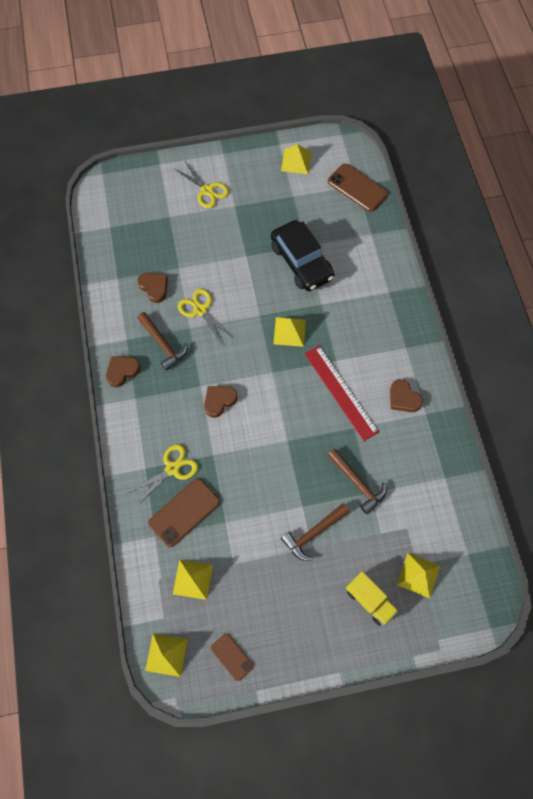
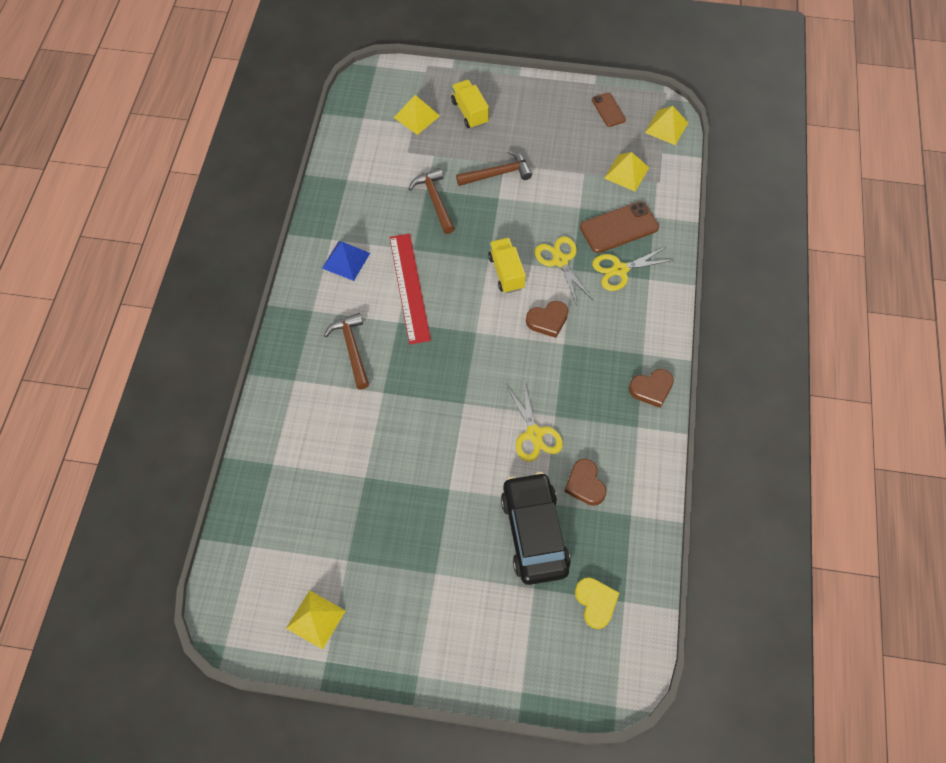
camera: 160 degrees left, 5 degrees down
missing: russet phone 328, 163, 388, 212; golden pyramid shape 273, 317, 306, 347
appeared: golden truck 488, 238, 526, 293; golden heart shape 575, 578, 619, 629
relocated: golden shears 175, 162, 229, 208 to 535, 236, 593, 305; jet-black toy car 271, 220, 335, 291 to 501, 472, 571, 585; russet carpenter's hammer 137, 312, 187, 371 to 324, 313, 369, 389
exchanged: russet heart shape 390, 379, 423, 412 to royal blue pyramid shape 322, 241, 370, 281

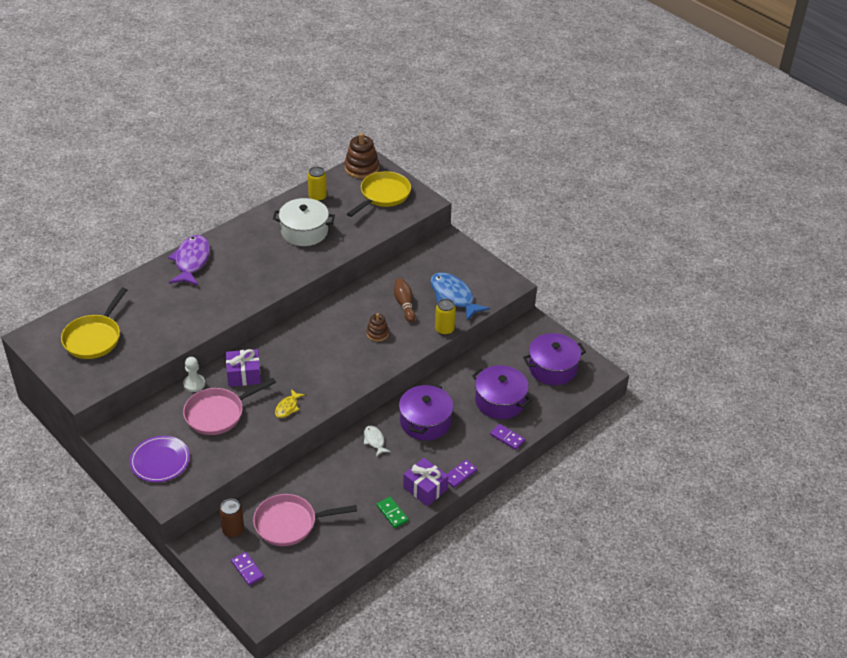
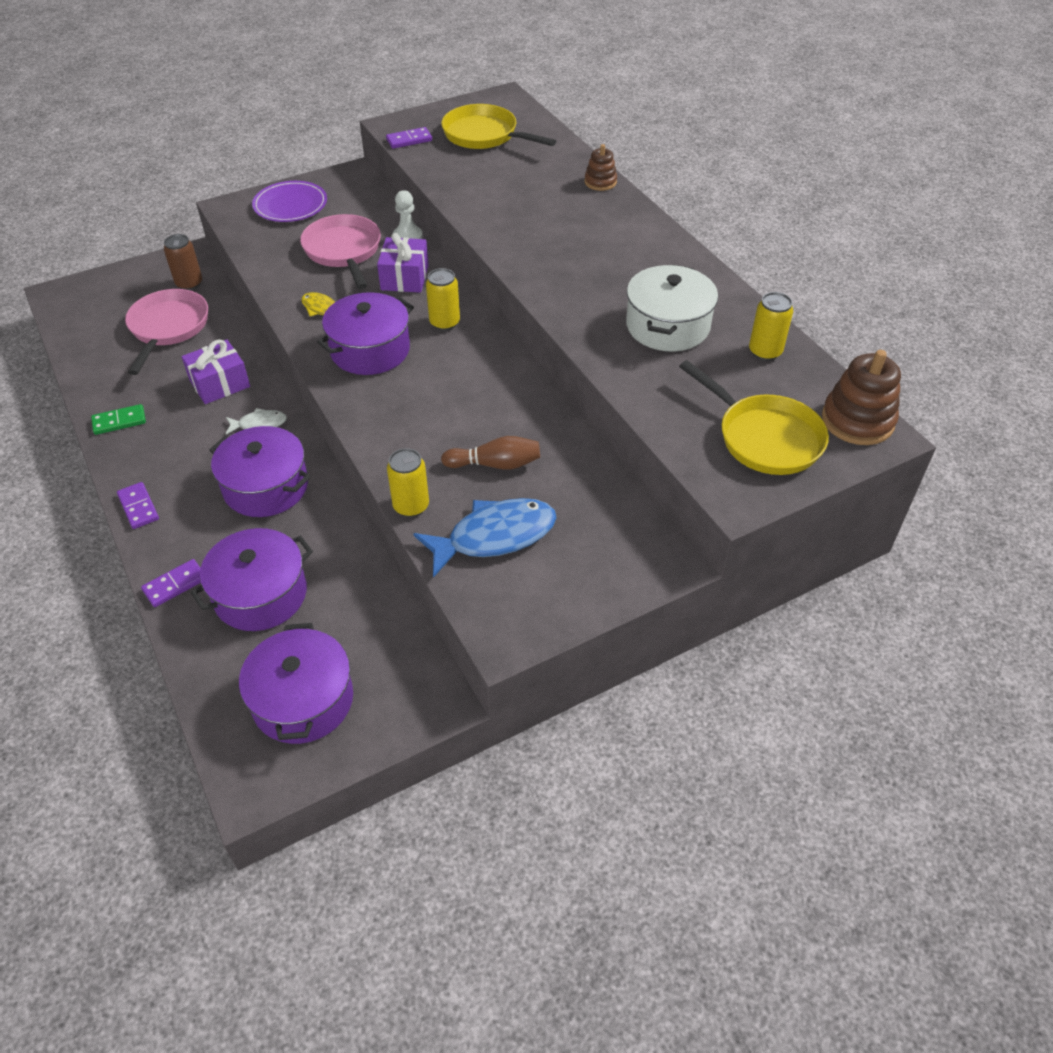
camera: 105 degrees right, 5 degrees up
missing: violet toy fish 168, 235, 210, 286
appeared: golden can 426, 268, 460, 331; violet pot 317, 292, 414, 375
relocated: russet ring stacker 366, 313, 389, 342 to 584, 144, 617, 191; violet present 403, 458, 448, 506 to 182, 339, 250, 404; violet domino piece 231, 552, 264, 586 to 386, 127, 432, 149

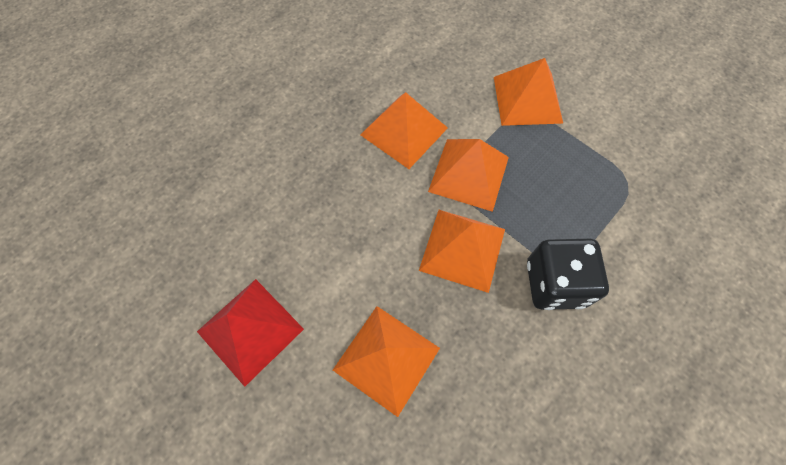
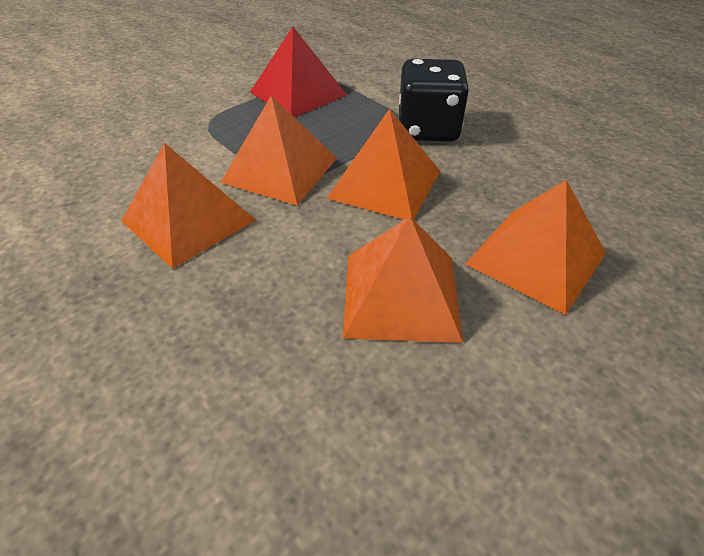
camera: 85 degrees left, 20 degrees down
relocated: orange pyramid shape 494, 58, 563, 126 to 343, 217, 463, 343; scarlet pyramid shape 197, 279, 304, 387 to 250, 27, 347, 117

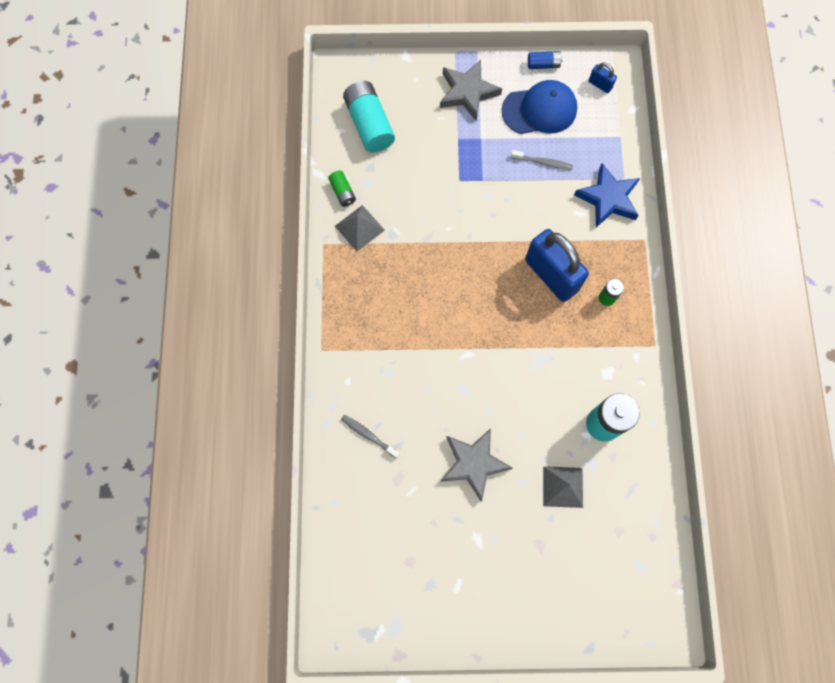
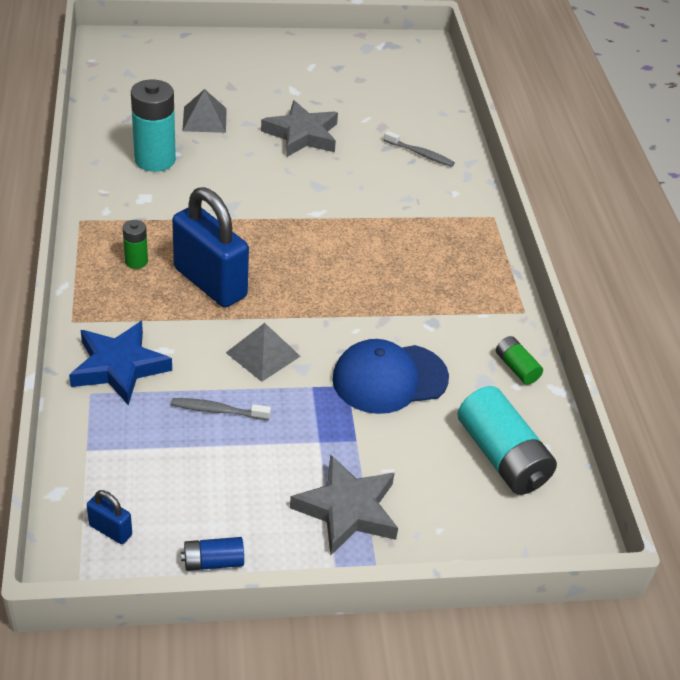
camera: 170 degrees right, 30 degrees down
relocated: royal blue cap 502, 80, 577, 134 to 332, 339, 449, 414; gray pyramid shape 335, 205, 385, 252 to 226, 323, 301, 382

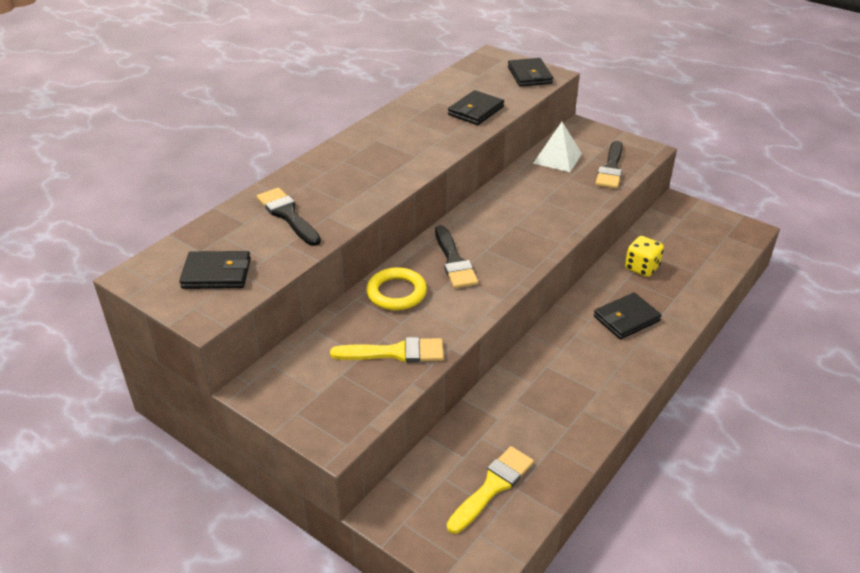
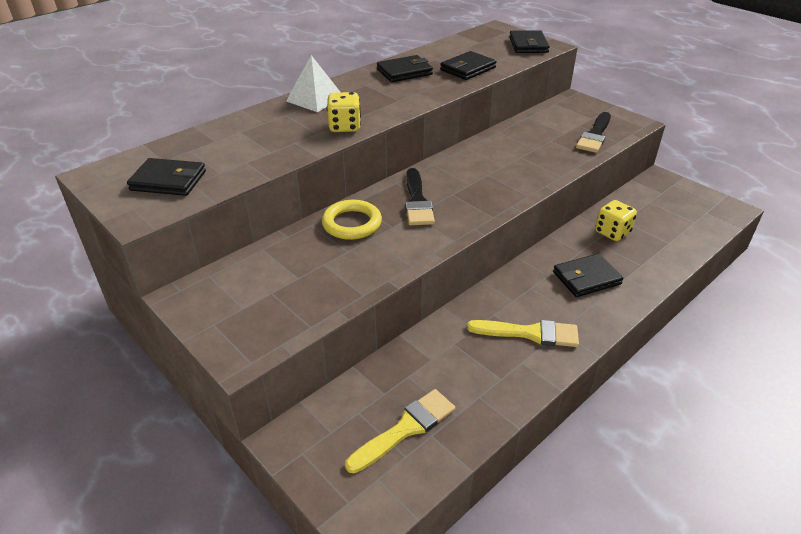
camera: 10 degrees right, 0 degrees up
missing: jet-black brush 257, 188, 321, 246
appeared: jet-black card wallet 377, 55, 433, 82; golden die 327, 92, 361, 132
relocated: white pyramid shape 533, 122, 582, 172 to 286, 55, 340, 112; golden brush 330, 337, 444, 363 to 467, 320, 579, 347

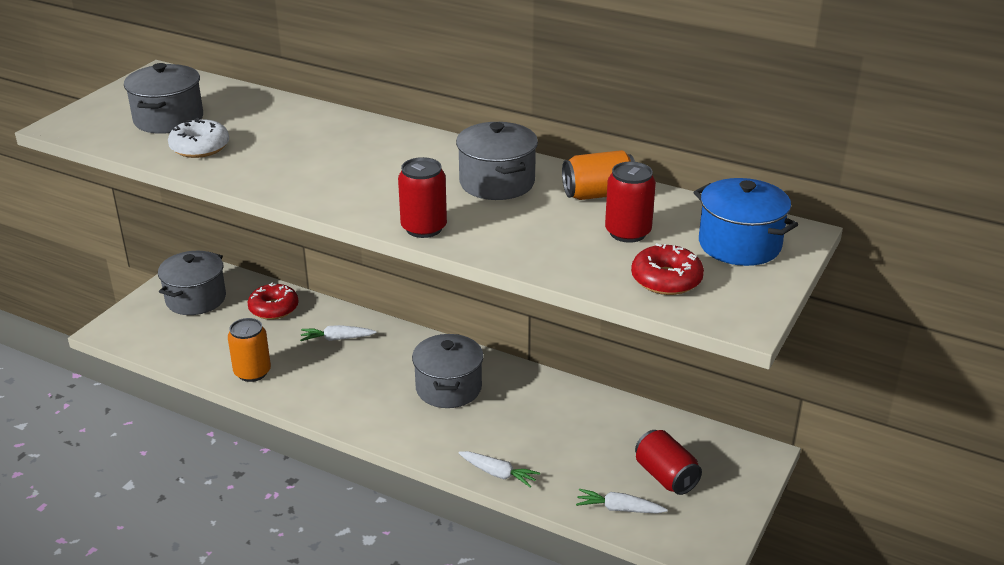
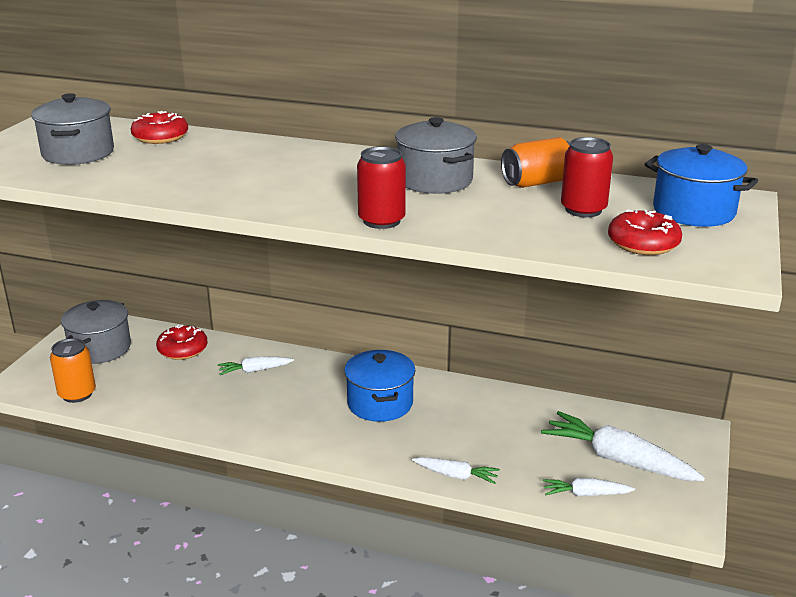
camera: 10 degrees left, 5 degrees down
missing: white donut 168, 118, 229, 158
appeared: scarlet donut 131, 111, 188, 144
relocated: orange can 228, 318, 271, 382 to 50, 338, 96, 403
exchanged: scarlet can 635, 430, 702, 495 to white carrot 541, 411, 705, 481
colour: gray pot 412, 334, 484, 408 to royal blue pot 344, 350, 416, 422

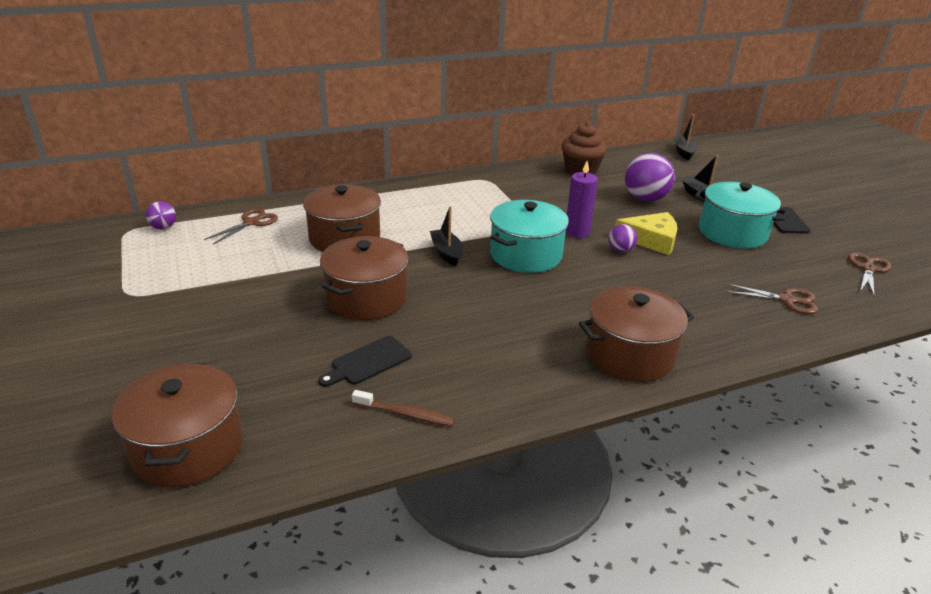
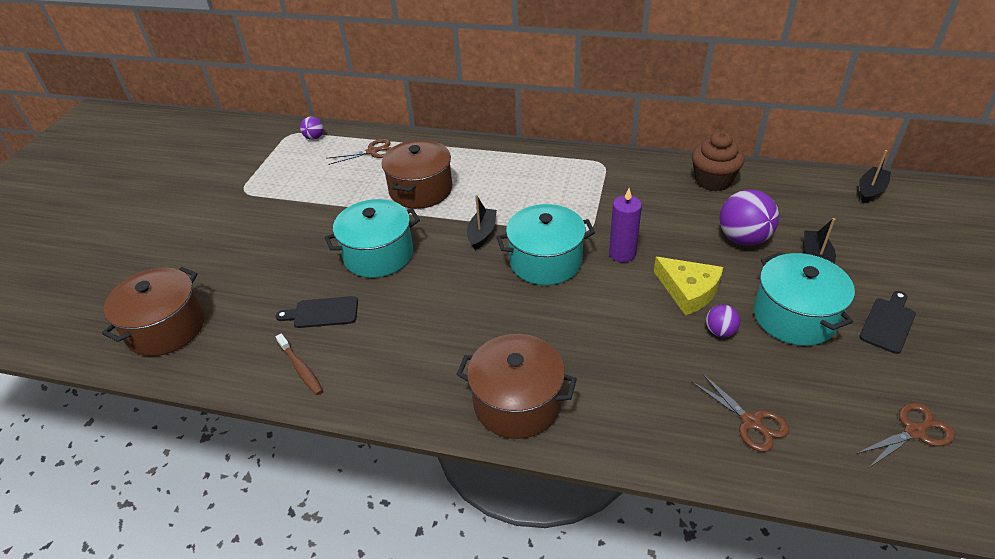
camera: 40 degrees right, 10 degrees up
relocated: violet play ball 608, 224, 637, 253 to 706, 305, 740, 337
colour: russet pot 320, 236, 409, 320 to teal pot 324, 199, 420, 278

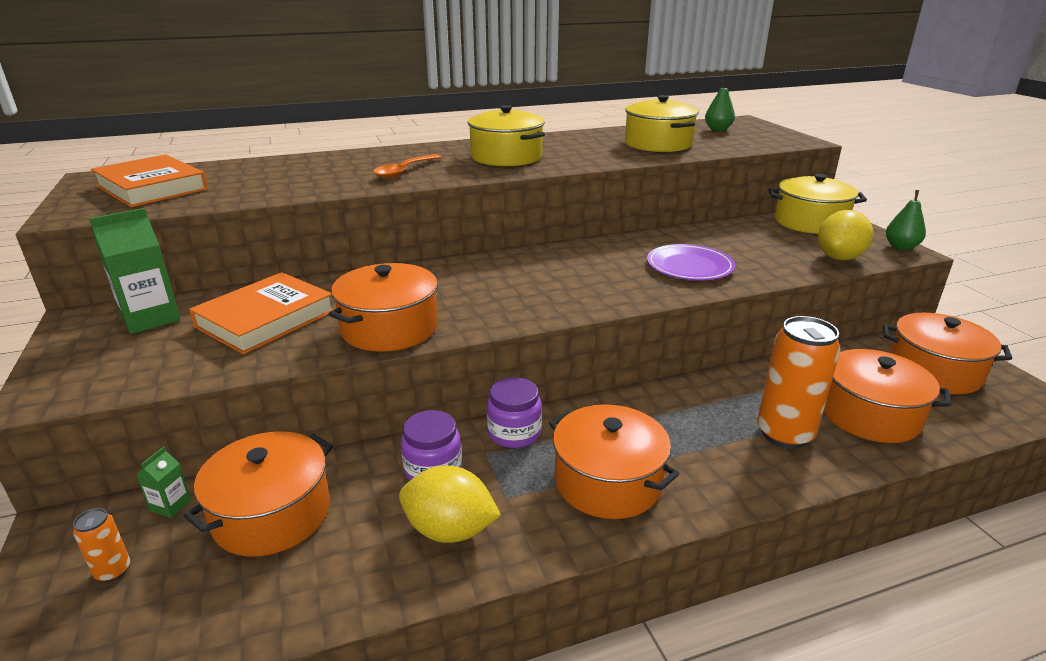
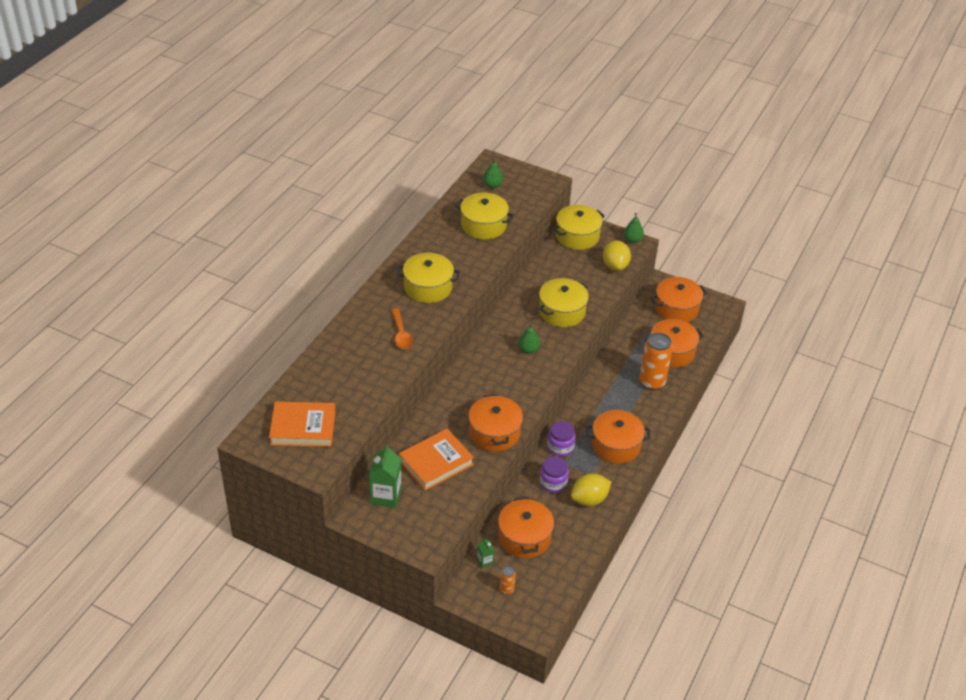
camera: 45 degrees left, 15 degrees up
appeared: leaf-green pear 518, 324, 540, 354
exchanged: violet dinner plate 647, 244, 736, 280 to golden pot 539, 278, 589, 327
spun: orange hardcover 189, 272, 334, 354 = 399, 429, 474, 491 60 degrees clockwise

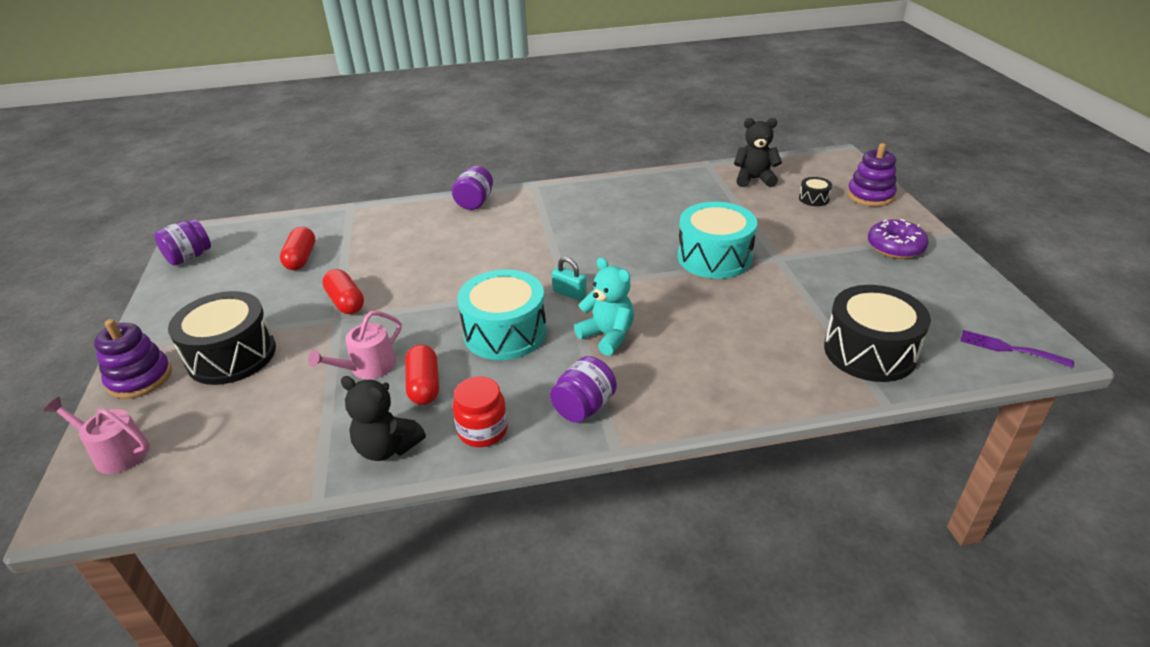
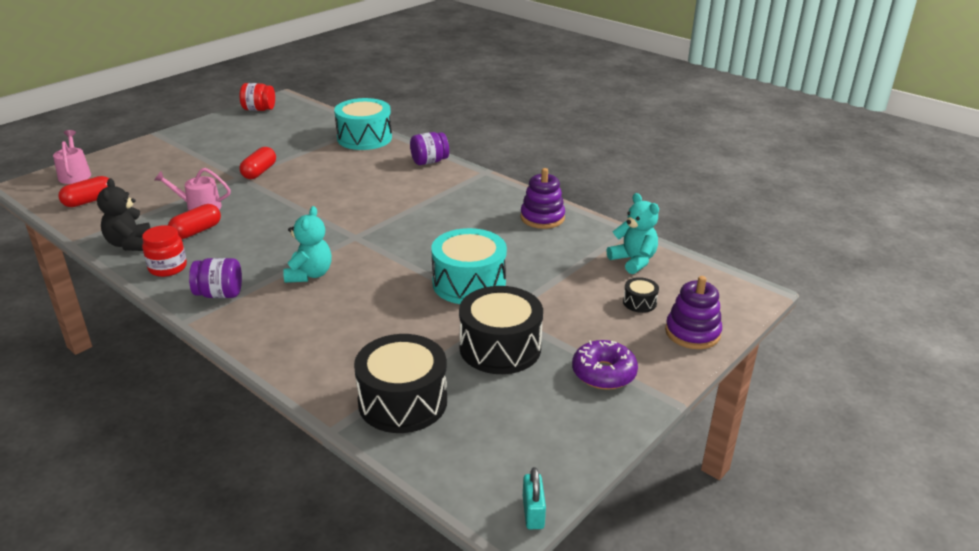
camera: 50 degrees right, 5 degrees down
missing: violet fork 960, 330, 1074, 368
relocated: scarlet pill shape 280, 227, 315, 270 to 58, 176, 109, 207; teal small lock 552, 257, 587, 301 to 523, 467, 546, 529; teal snare drum 457, 270, 547, 360 to 334, 98, 392, 150; jet-black snare drum 168, 291, 276, 385 to 459, 286, 543, 374; violet ring stacker 94, 319, 172, 399 to 520, 168, 565, 229
colour: jet-black teddy bear 734, 118, 782, 187 to teal teddy bear 607, 193, 659, 274; violet preserve jar 154, 219, 211, 266 to scarlet preserve jar 240, 83, 275, 111

